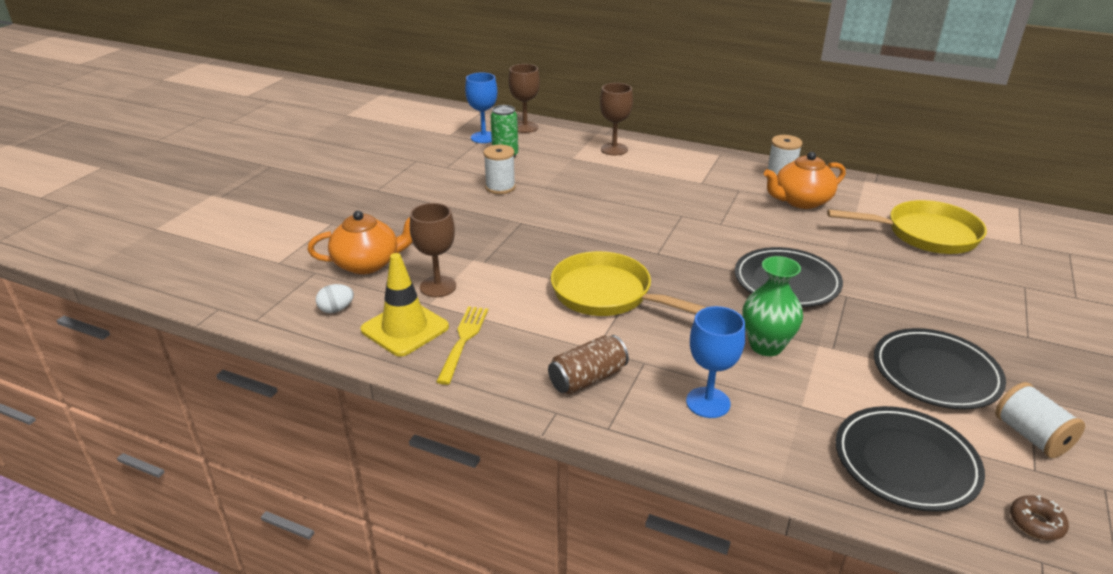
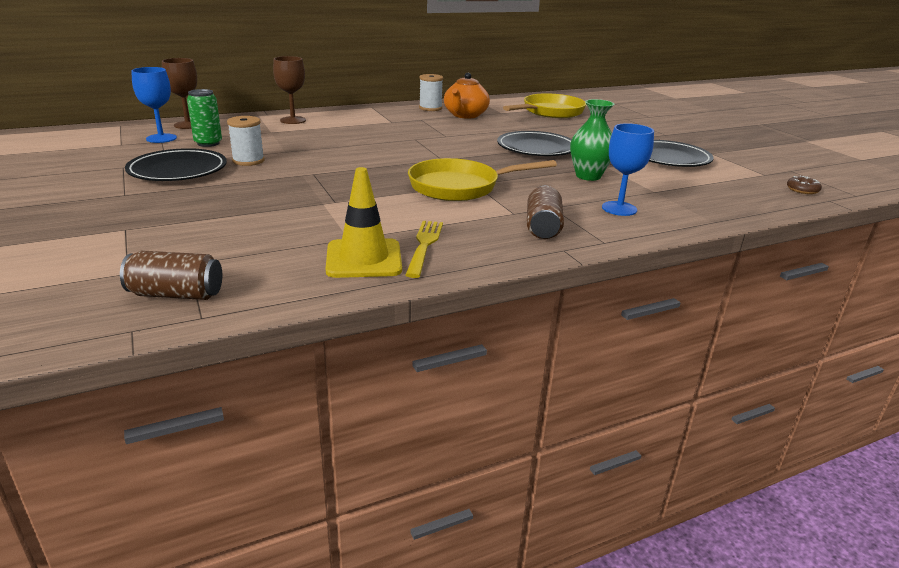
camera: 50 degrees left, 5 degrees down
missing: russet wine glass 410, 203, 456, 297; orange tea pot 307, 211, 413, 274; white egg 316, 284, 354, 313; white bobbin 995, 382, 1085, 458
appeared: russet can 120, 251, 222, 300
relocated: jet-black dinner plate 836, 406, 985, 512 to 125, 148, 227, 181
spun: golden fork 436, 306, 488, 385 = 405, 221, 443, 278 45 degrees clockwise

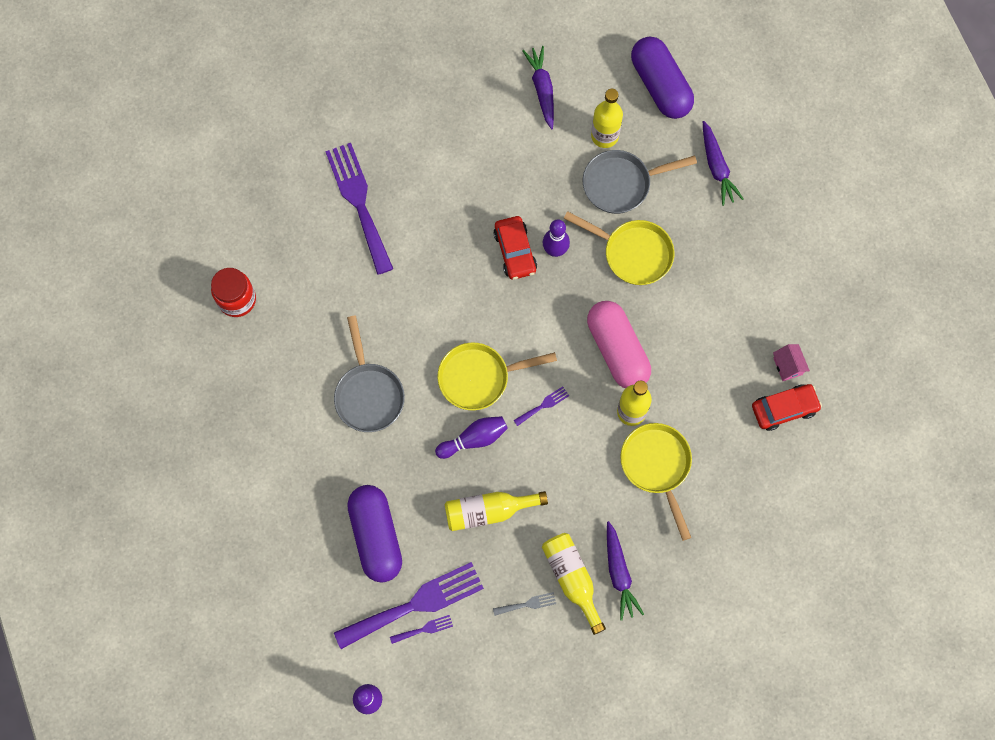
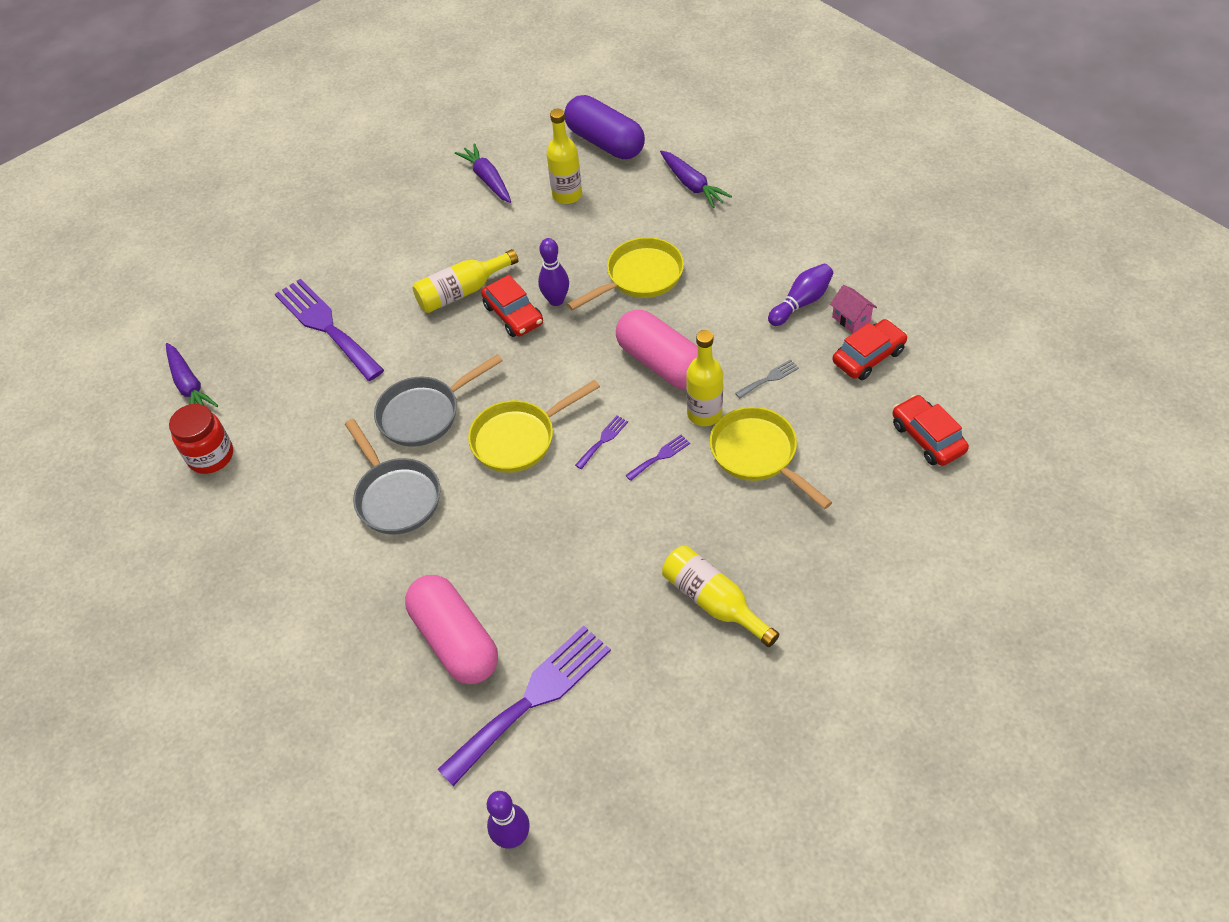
camera: 15 degrees left, 20 degrees down
appeared: scarlet toy car 892, 395, 969, 466
relocated: gray frying pan 583, 150, 697, 214 to 374, 354, 503, 447; violet tenpin 435, 416, 508, 459 to 768, 264, 833, 326; golden flask 444, 491, 548, 531 to 413, 249, 519, 313; violet carrot 607, 521, 644, 620 to 166, 343, 218, 407; gray fork 493, 592, 556, 616 to 735, 359, 799, 399; violet fork 390, 615, 453, 644 to 625, 435, 690, 481
colour: violet pill shape 347, 485, 402, 583 to rosy pill shape 405, 575, 498, 684
spun: golden frying pan 564, 211, 674, 285 = 567, 237, 684, 311 45 degrees counterclockwise

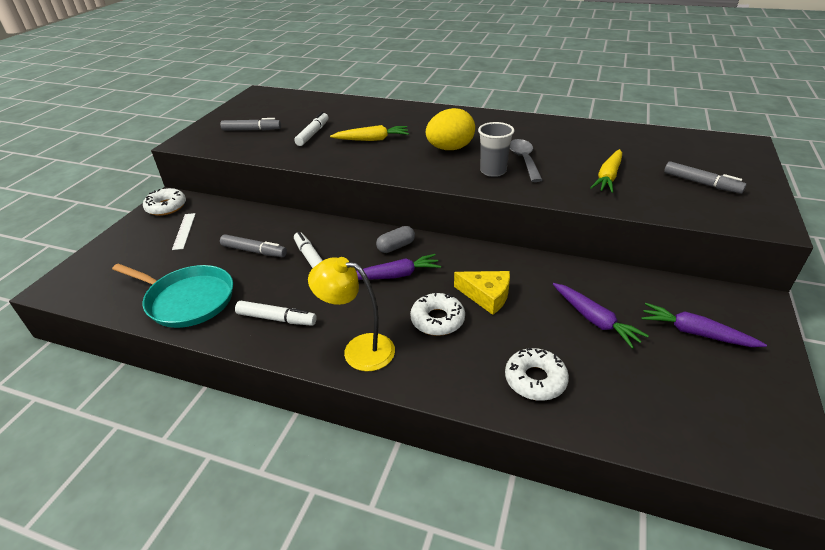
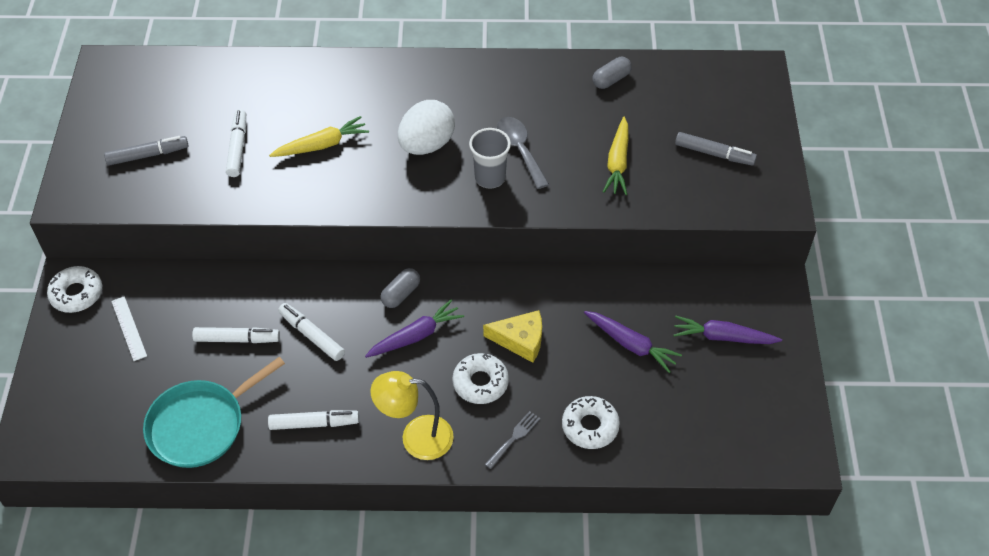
camera: 20 degrees left, 15 degrees up
appeared: gray pill shape 593, 57, 632, 89; gray fork 485, 411, 540, 469
colour: golden egg 426, 108, 475, 150 to white egg 398, 100, 455, 155; gray marker pen 220, 234, 287, 257 to white marker pen 192, 327, 280, 343
spun: teal frying pan 112, 264, 233, 328 = 143, 357, 285, 468 135 degrees clockwise

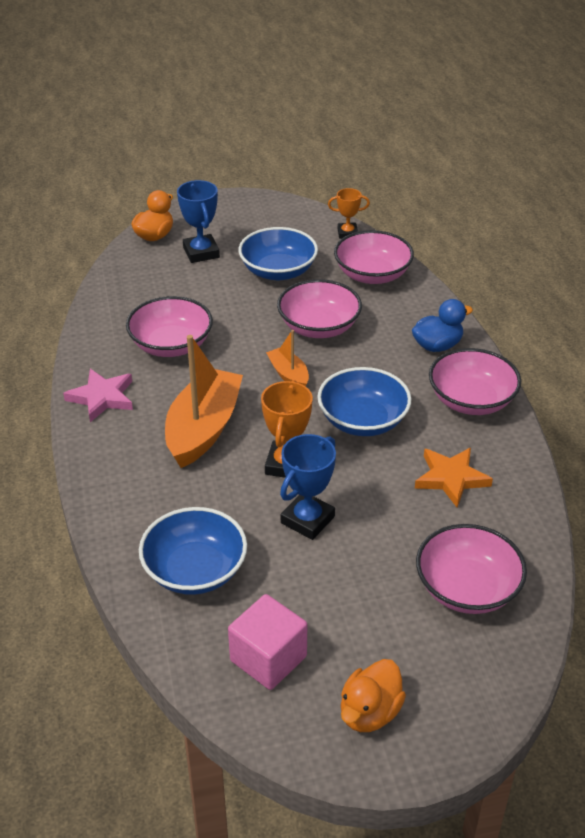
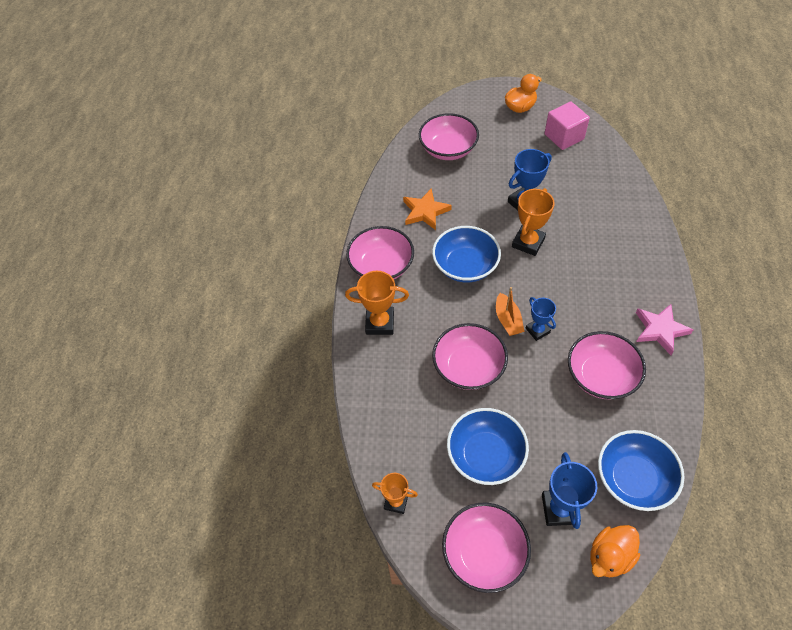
camera: 160 degrees left, 15 degrees up
missing: orange boat 165, 335, 243, 468
appeared: royal blue award cup 526, 297, 556, 341
relocated: rosy bowl 334, 230, 414, 284 to 442, 503, 531, 593; royal blue bowl 139, 507, 247, 595 to 598, 430, 685, 511
exchanged: royal blue rubber duck 412, 299, 473, 352 to orange award cup 345, 271, 409, 335

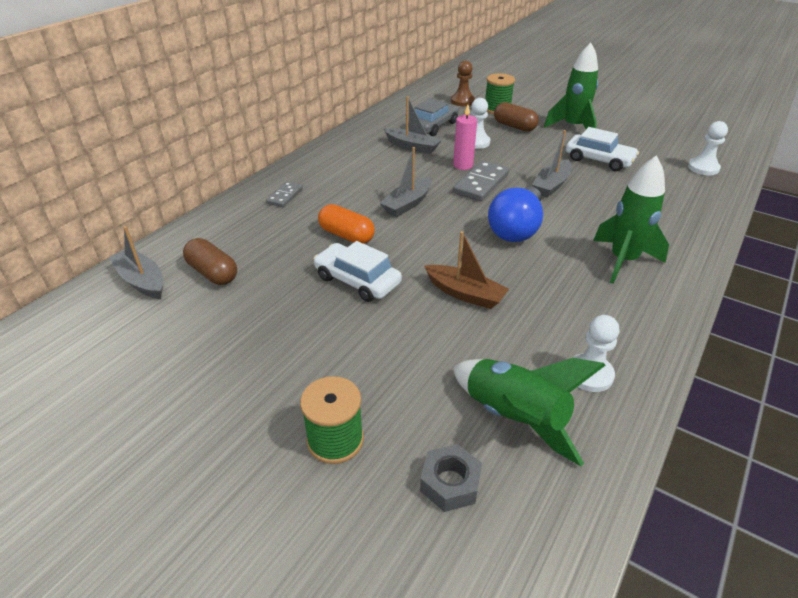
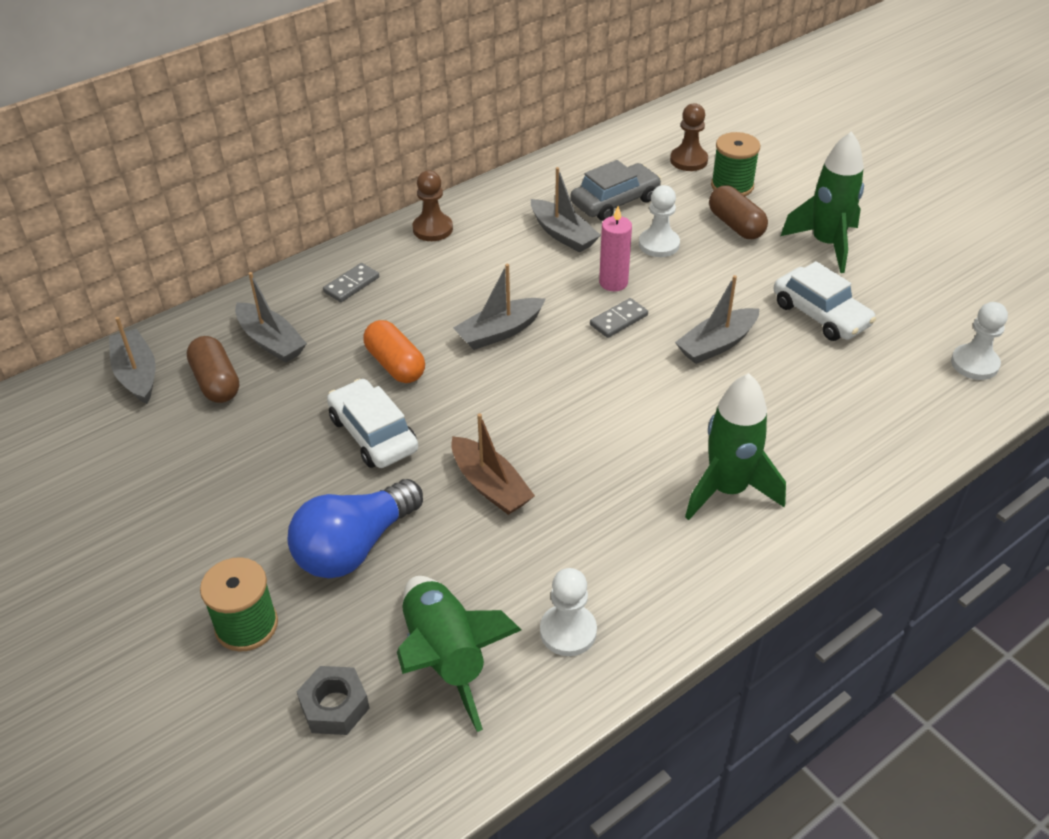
camera: 20 degrees right, 5 degrees up
appeared: russet chess pawn 413, 170, 453, 241; gray boat 235, 272, 307, 363
relocated: royal blue light bulb 488, 187, 543, 242 to 288, 479, 423, 578
size: gray domino piece 453, 161, 509, 201 = 590, 298, 648, 338 x0.60

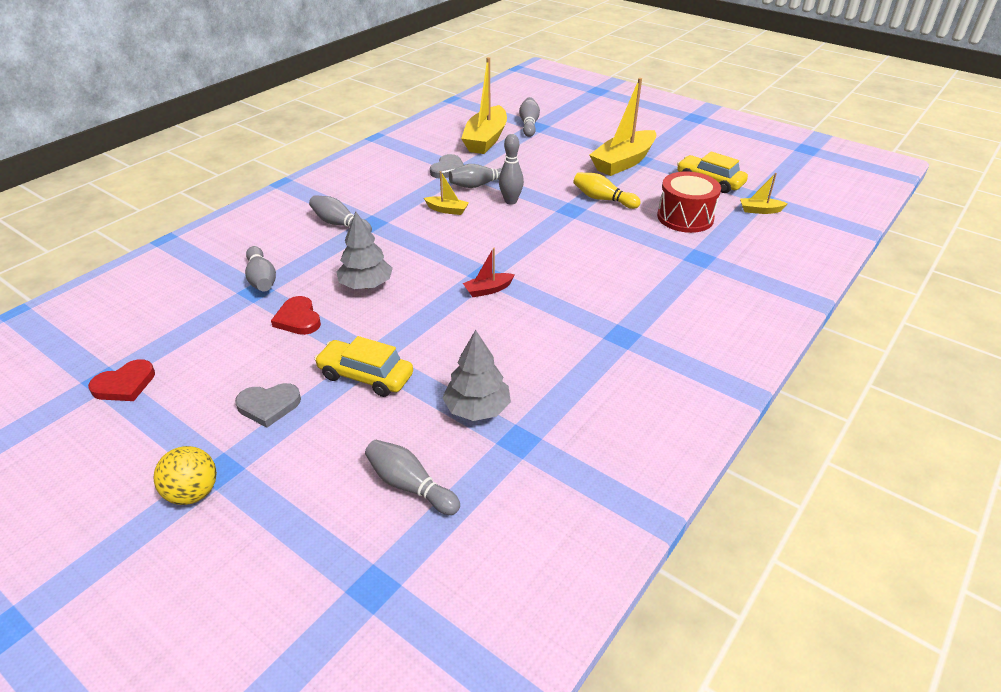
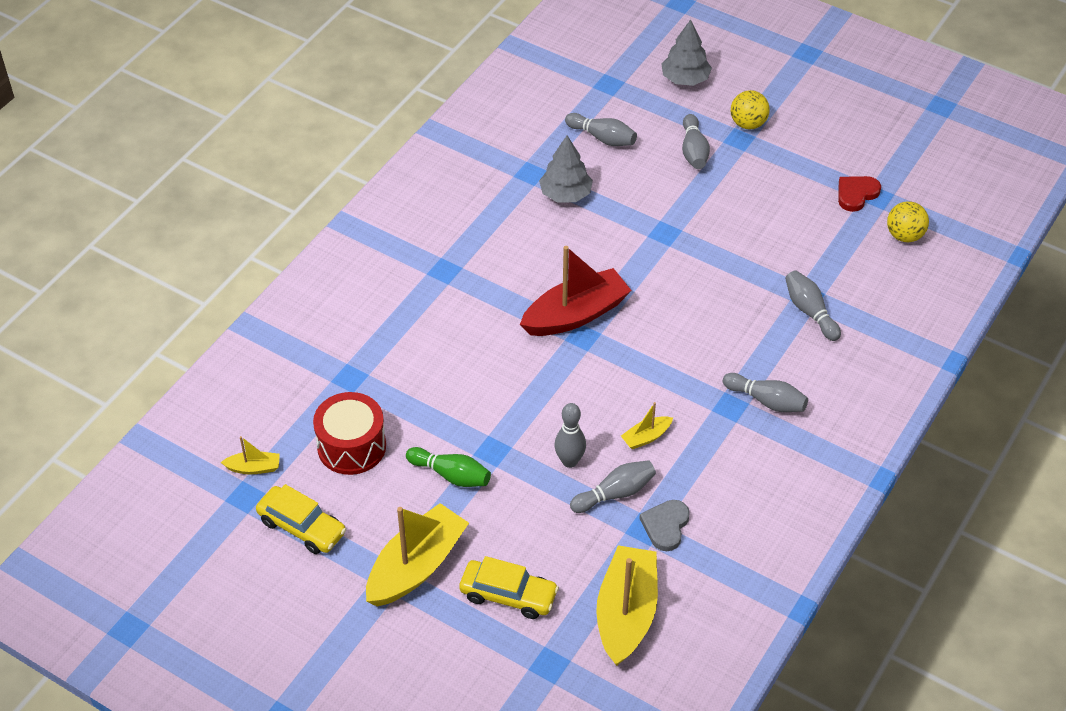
camera: 175 degrees right, 10 degrees up
missing: scarlet heart shape 271, 296, 321, 335; gray heart shape 235, 383, 301, 428
appeared: golden play ball 887, 201, 929, 242
relocated: gray tenpin 519, 97, 540, 137 to 682, 114, 710, 169; gray toy tree 336, 212, 393, 289 to 661, 19, 712, 86; golden toy car 314, 336, 413, 397 to 459, 556, 559, 619
colour: golden tenpin 573, 172, 641, 209 to leaf-green tenpin 406, 447, 491, 487
spun: golden boat 424, 171, 469, 215 = 621, 402, 673, 449 45 degrees counterclockwise
size: scarlet boat 463, 248, 515, 297 = 520, 246, 632, 336 x2.18

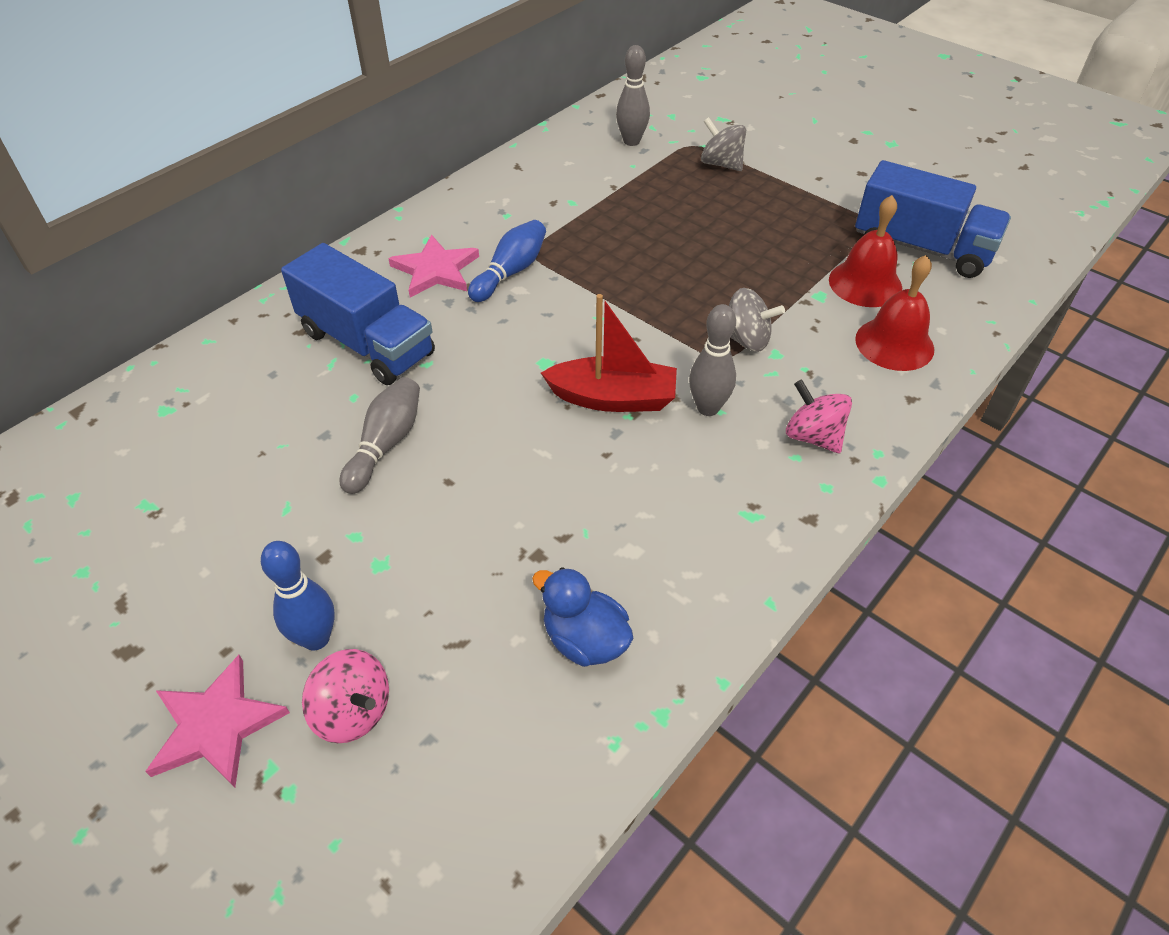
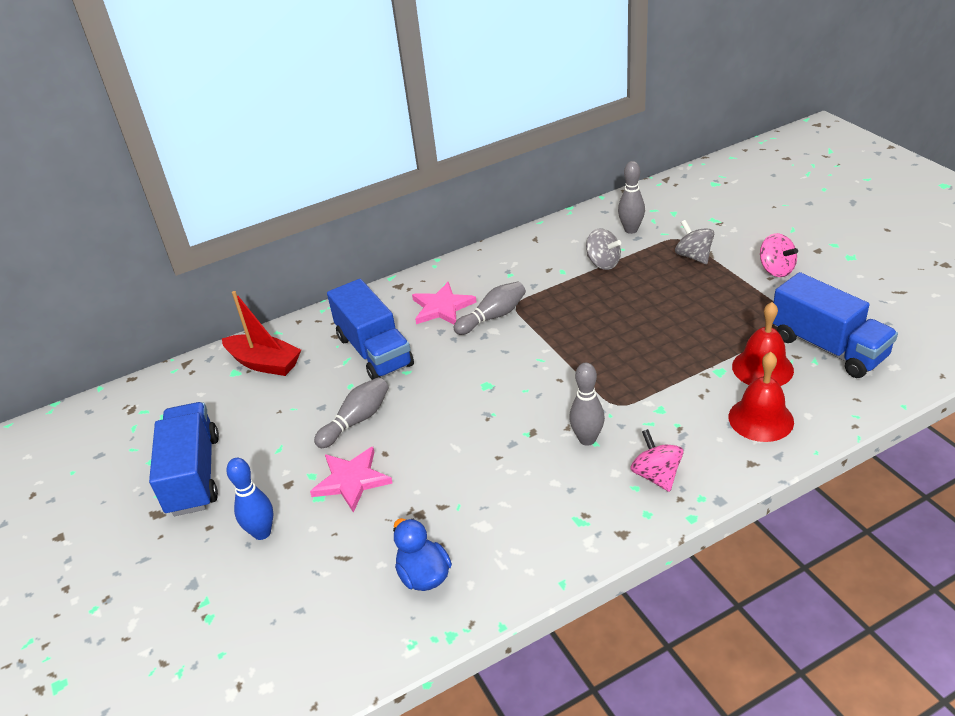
camera: 25 degrees right, 10 degrees down
appeared: royal blue truck 149, 402, 219, 516
relocated: gray spinning top 729, 288, 785, 352 to 586, 228, 621, 270; scarlet boat 541, 294, 677, 412 to 222, 291, 301, 376; rosy spinning top 302, 649, 389, 743 to 760, 233, 798, 277; rosy star 145, 655, 290, 788 to 310, 447, 392, 513
colour: royal blue tenpin 468, 220, 546, 302 to gray tenpin 454, 281, 526, 335

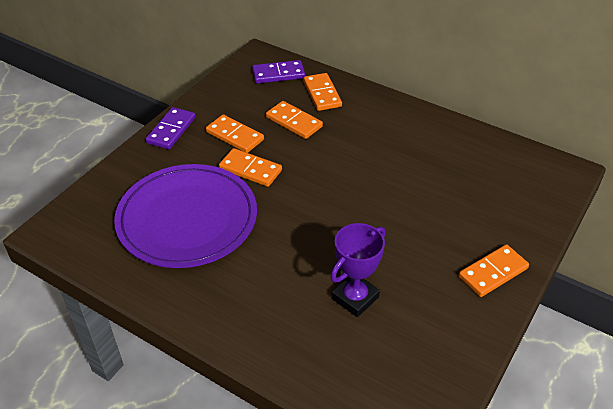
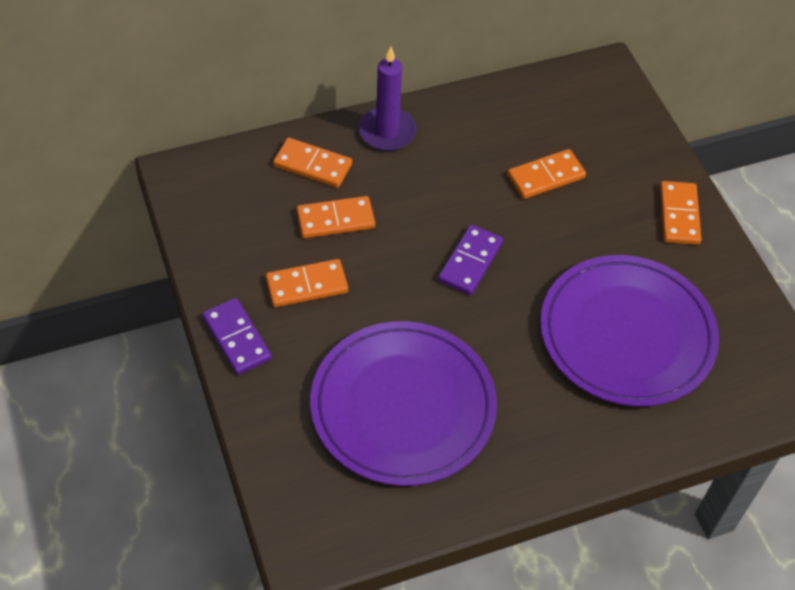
camera: 55 degrees left, 10 degrees up
appeared: violet candle 358, 47, 417, 151
relocated: violet domino piece 252, 60, 305, 84 to 438, 225, 503, 295; orange domino piece 219, 148, 282, 187 to 507, 149, 586, 199
exchanged: violet award cup 330, 223, 385, 317 to violet dinner plate 540, 255, 719, 406

